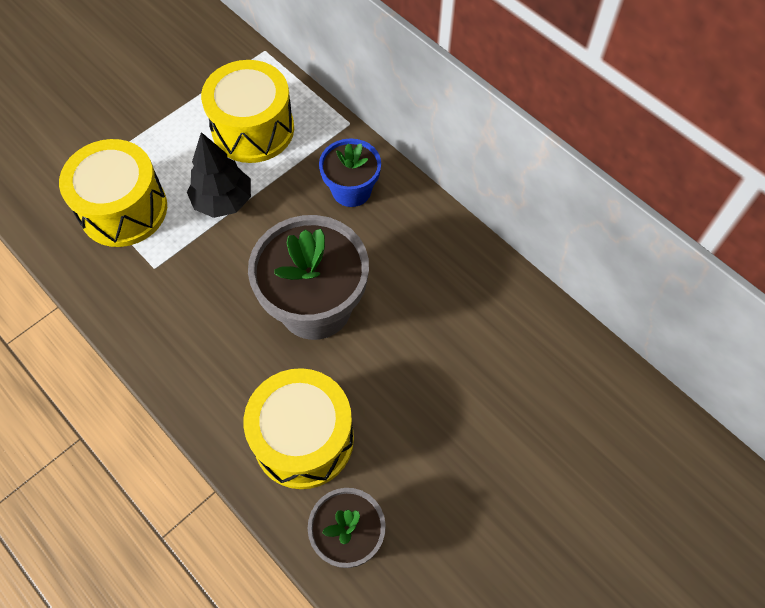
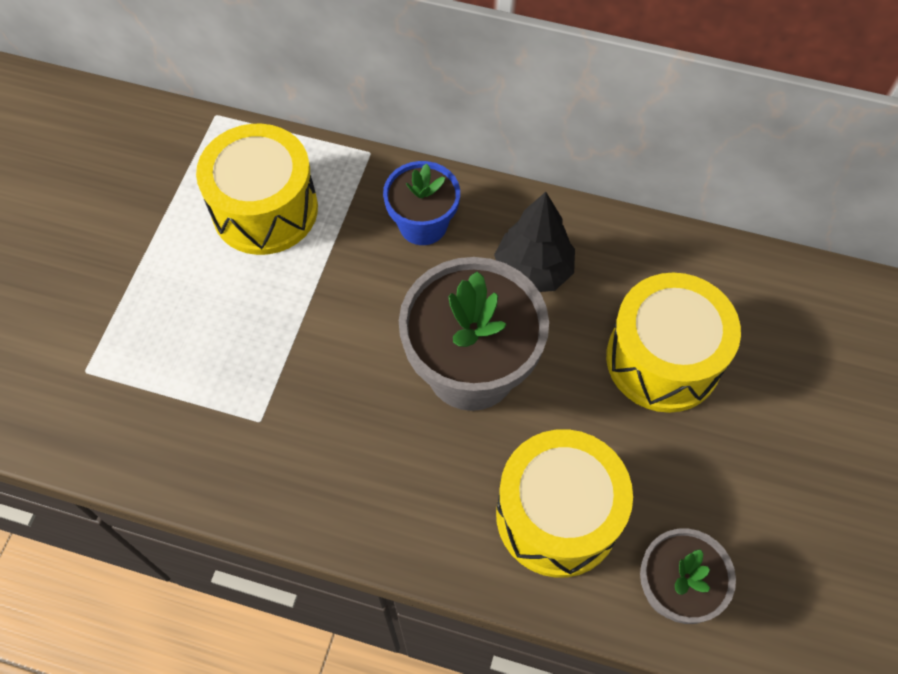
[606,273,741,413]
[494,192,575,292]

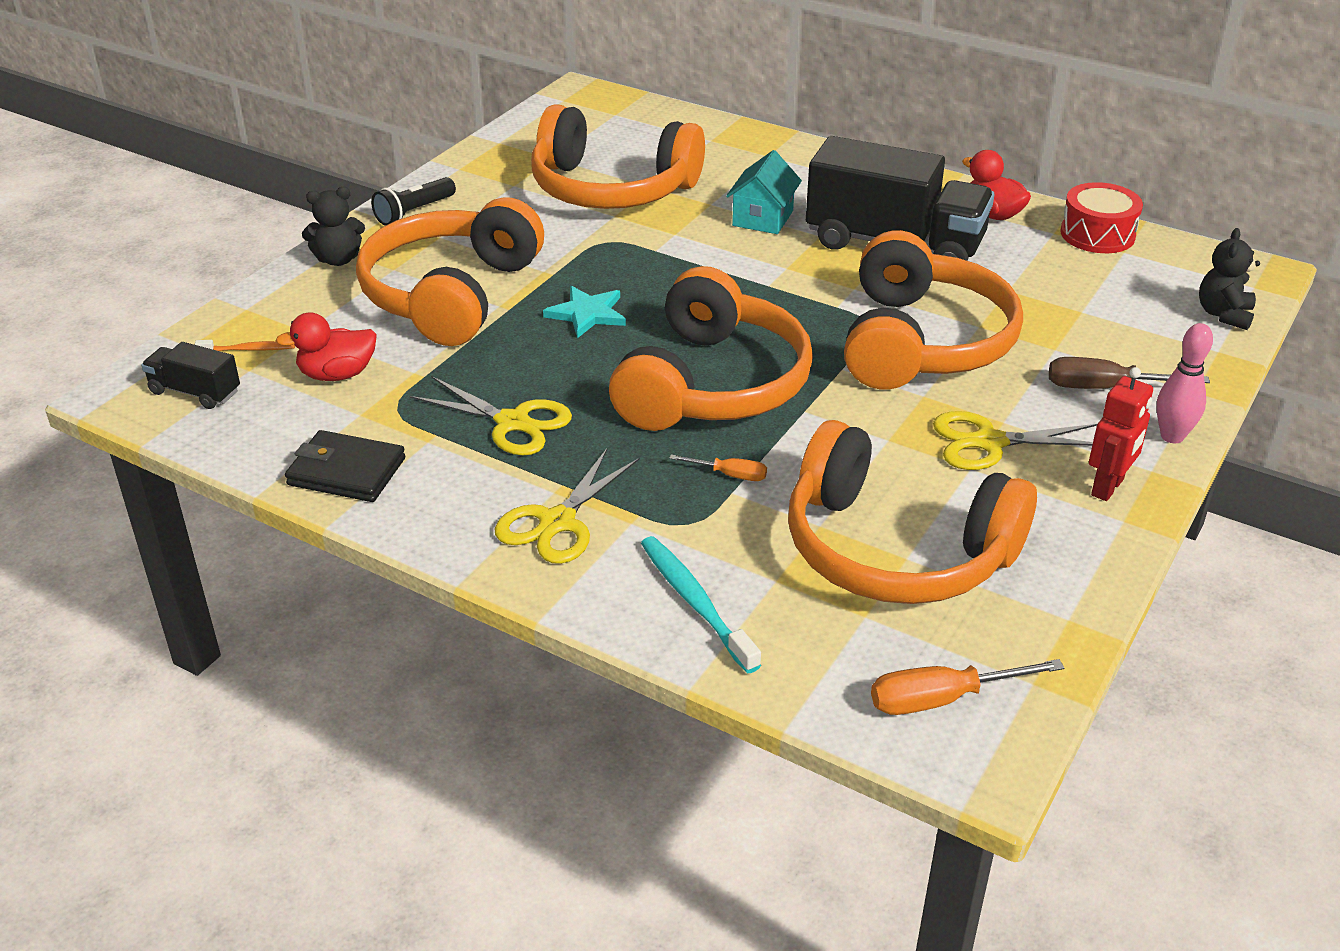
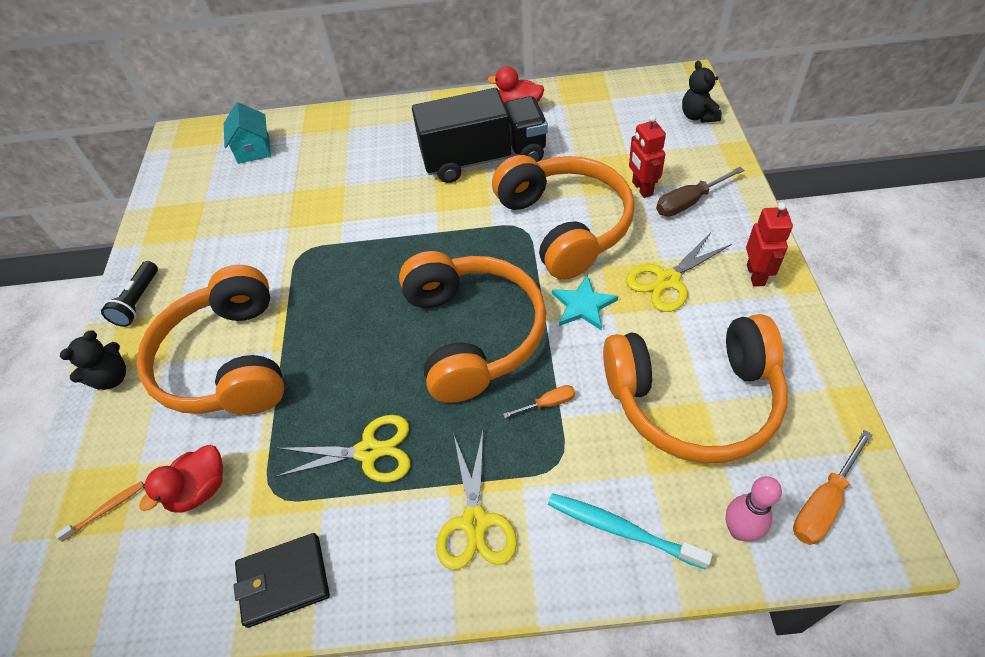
[141,342,240,409] (first image)
[531,104,705,209] (first image)
[552,275,618,330]
[224,102,271,164]
[1061,182,1143,253] (first image)
[725,476,782,541]
[629,115,666,198]

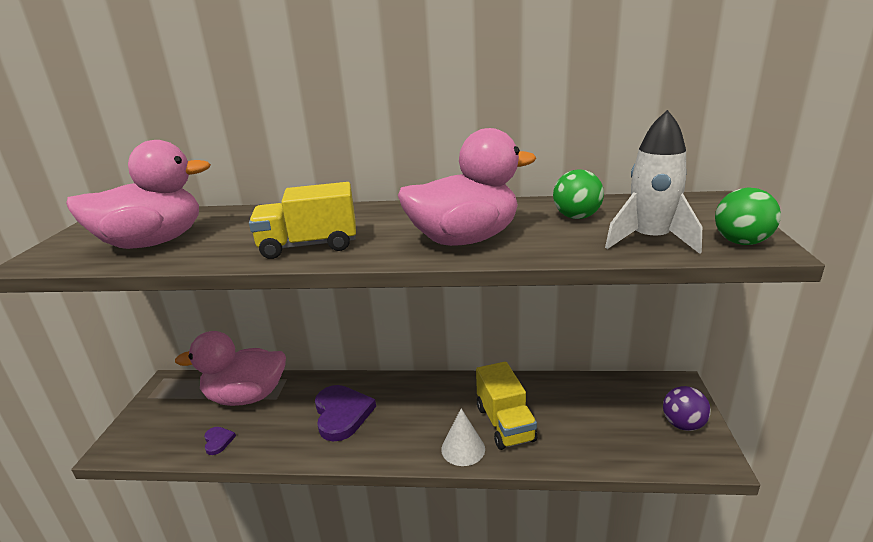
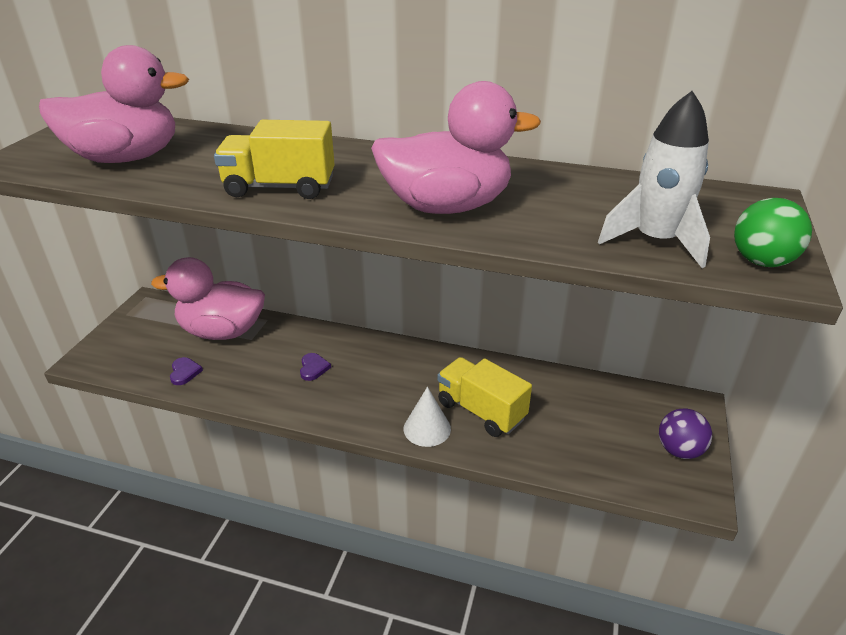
[300,353,331,381]
[437,357,532,437]
[553,169,604,219] (first image)

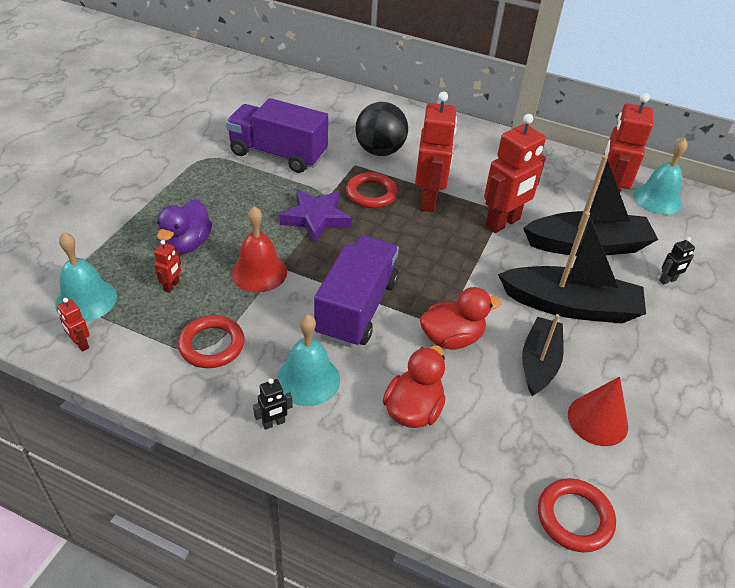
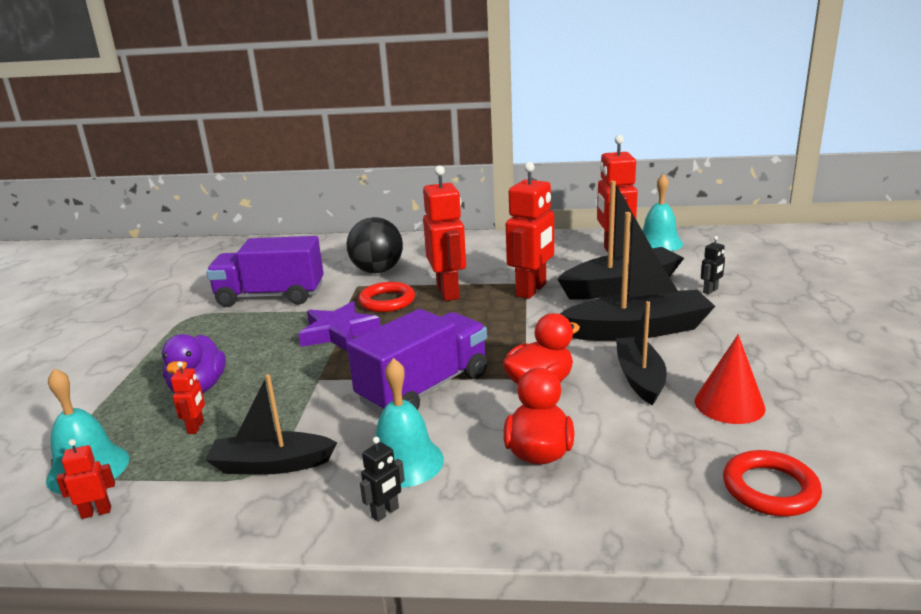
[56,439,115,519]
[206,374,337,475]
[231,206,287,293] (first image)
[347,309,487,414]

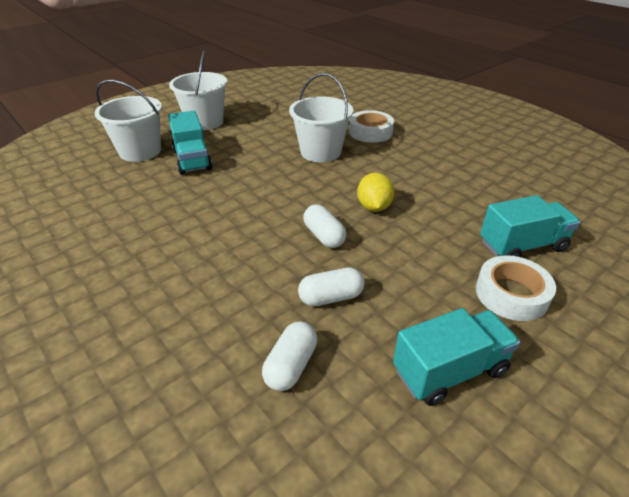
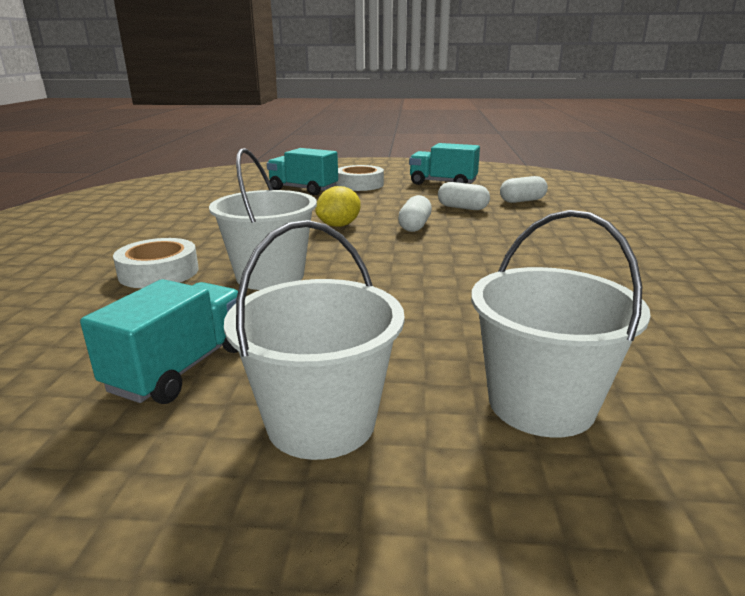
[80,279,238,404]

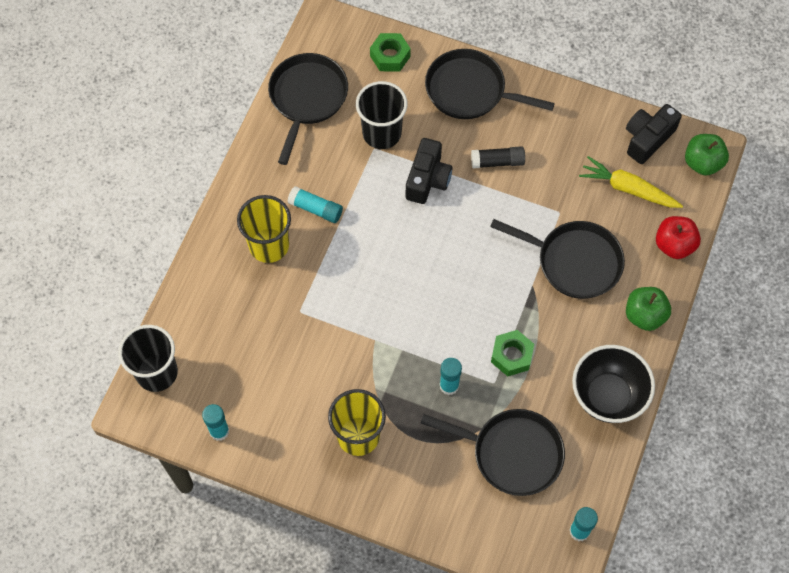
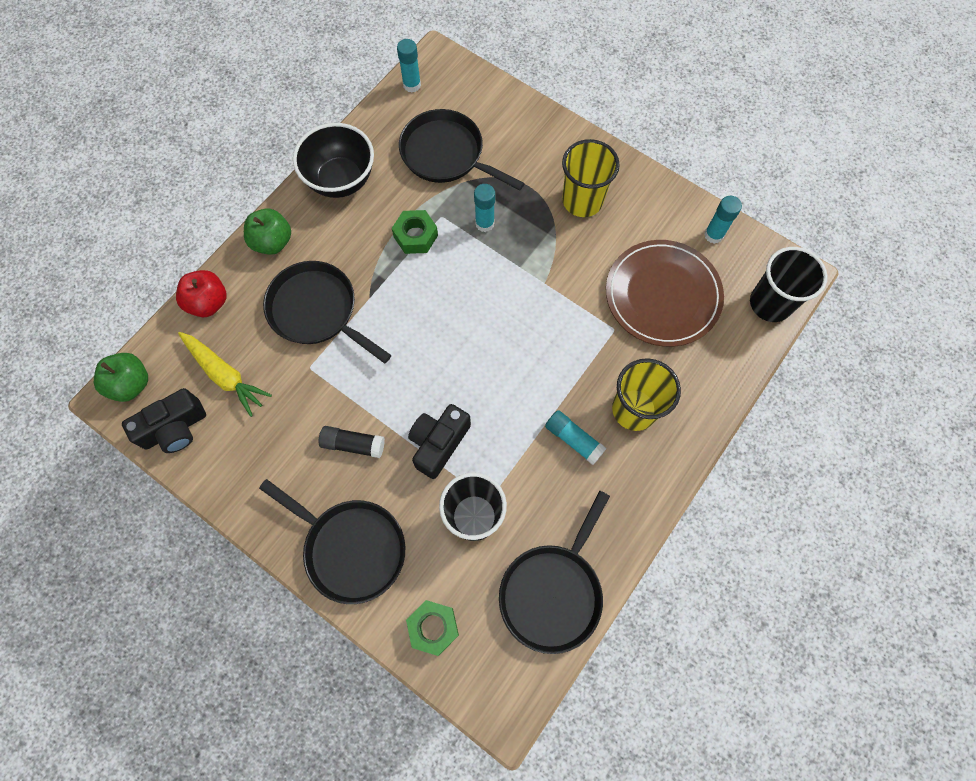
[606,240,724,347]

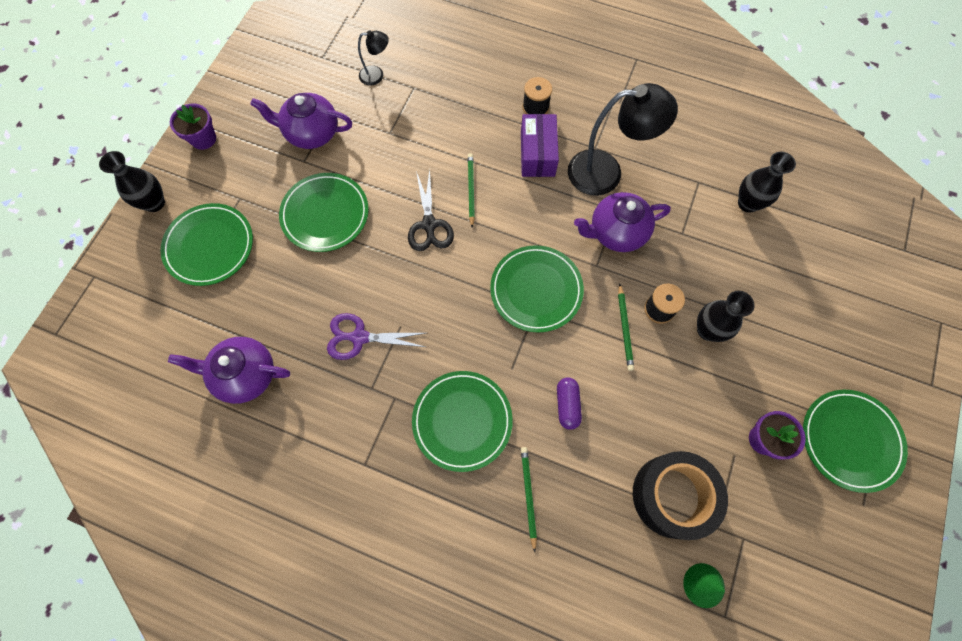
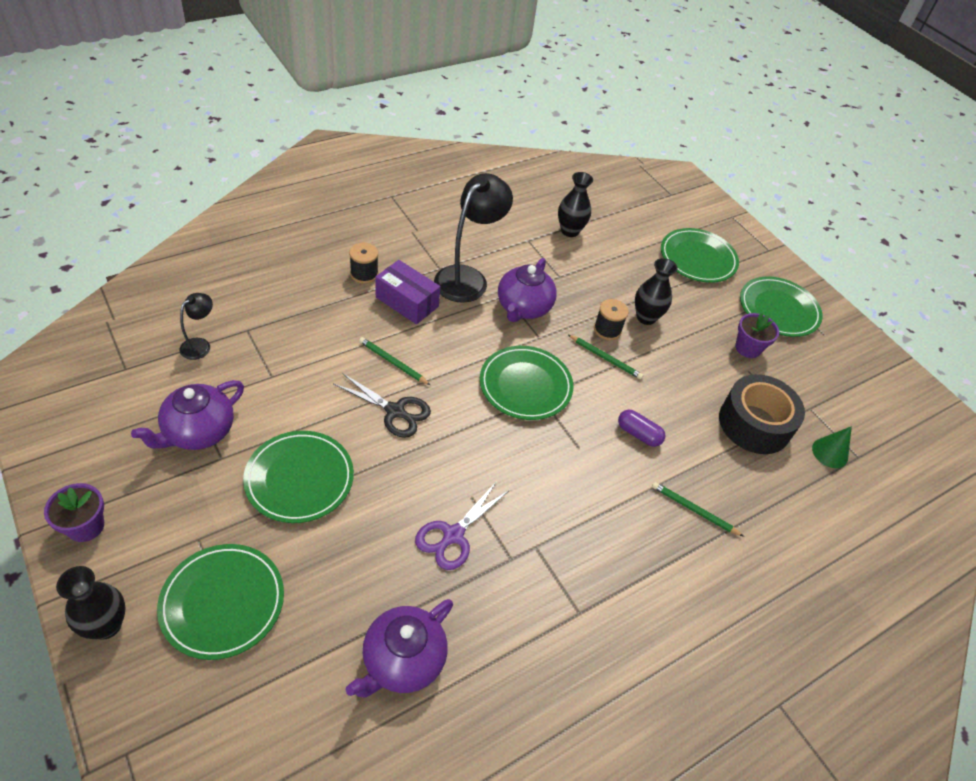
[661,228,739,283]

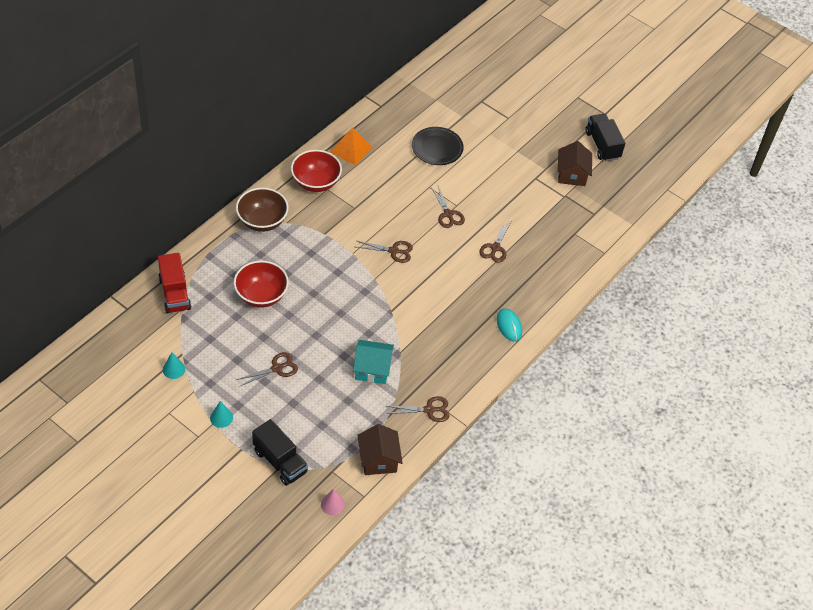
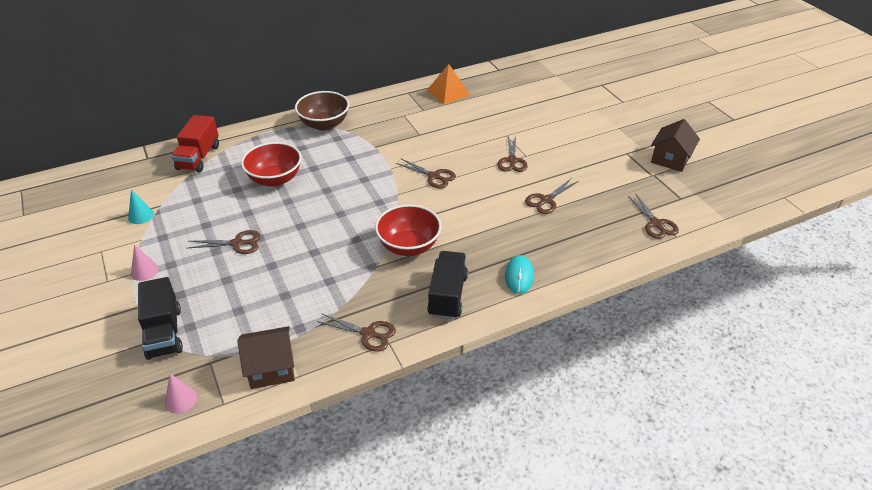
[131,244,159,281]
[375,204,442,256]
[353,340,394,384] (first image)
[237,326,295,389]
[412,127,464,165] (first image)
[427,251,468,320]
[628,193,679,239]

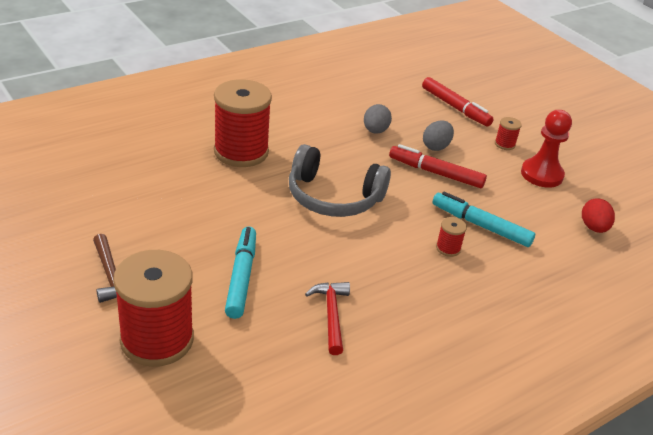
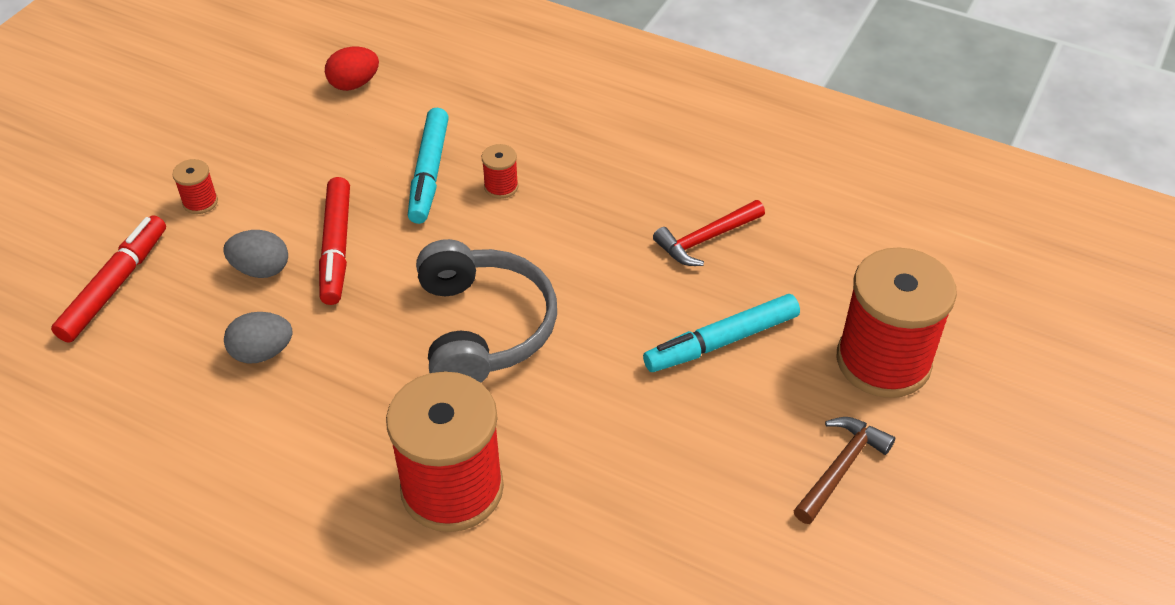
[521,110,572,188] (first image)

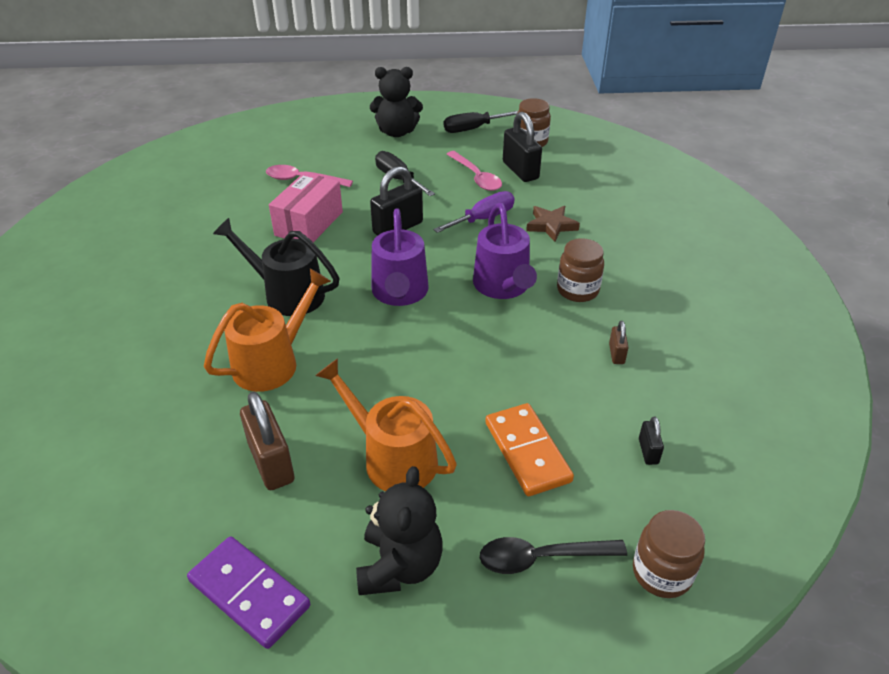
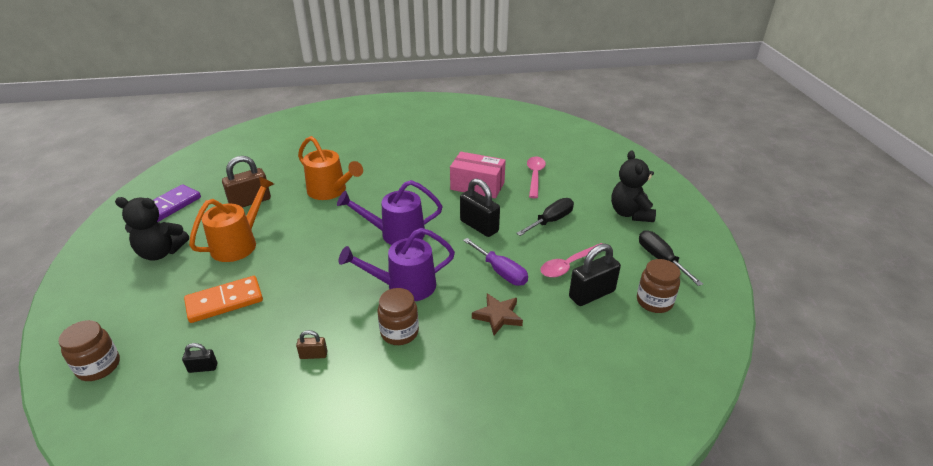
[213,218,339,316] (first image)
[480,537,627,574] (first image)

